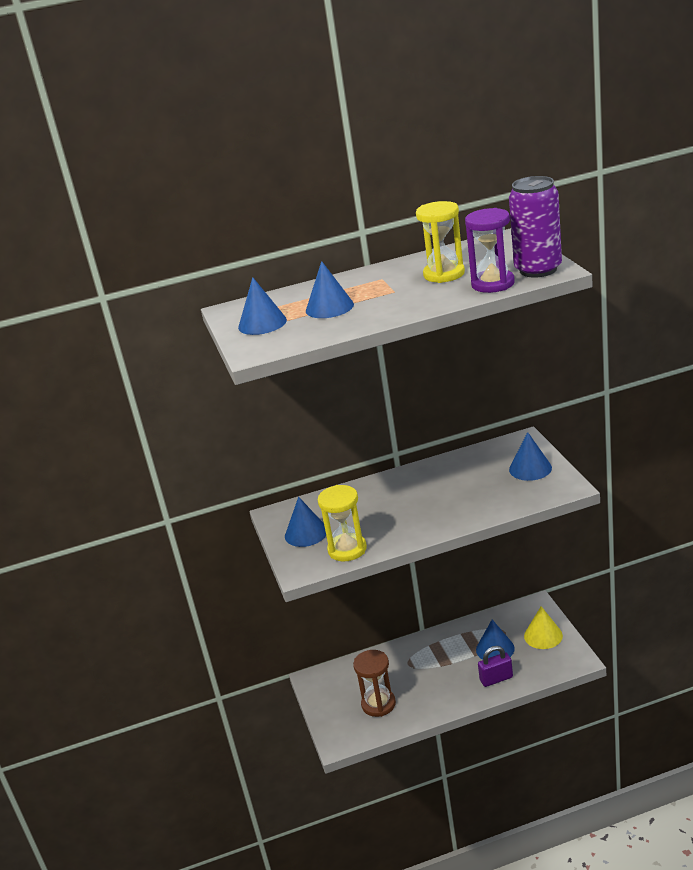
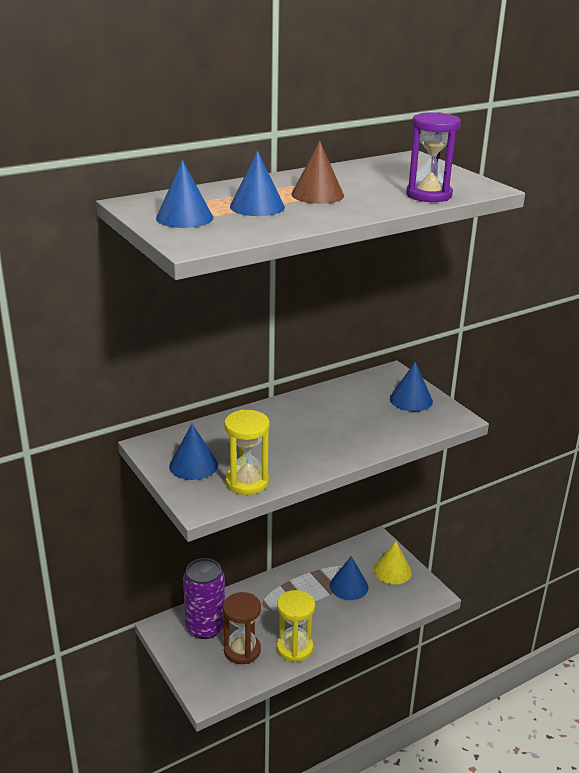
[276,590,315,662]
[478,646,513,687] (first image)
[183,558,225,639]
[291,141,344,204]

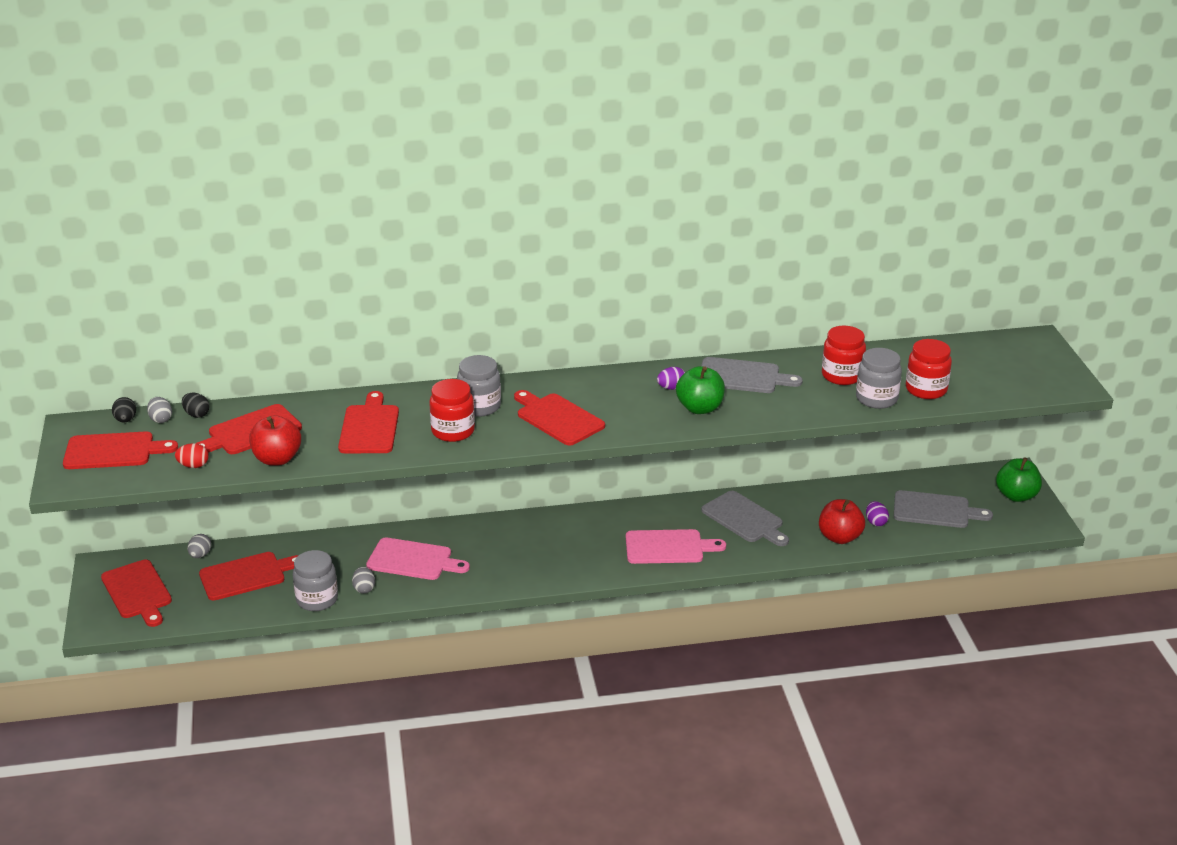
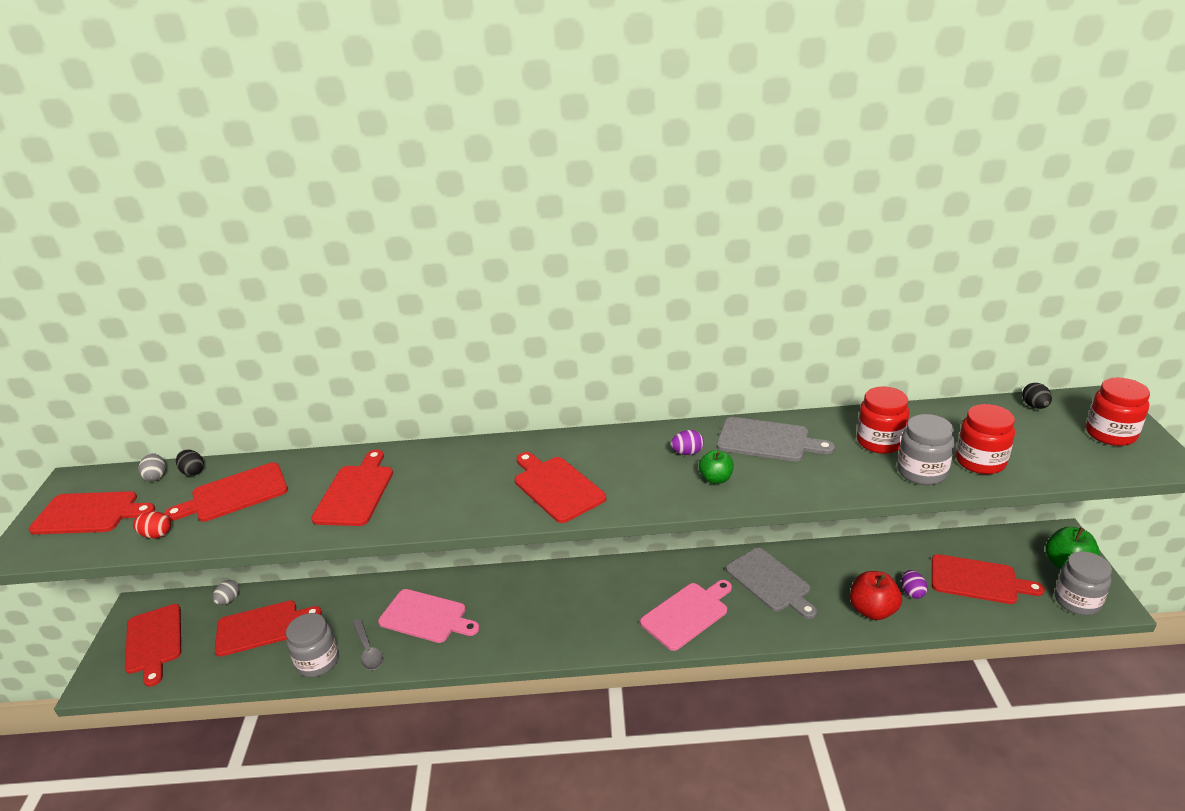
[1022,383,1052,409]
[249,415,301,466] (first image)
[352,619,383,670]
[1086,378,1150,446]
[1054,551,1112,615]
[640,580,732,651]
[699,450,734,484]
[932,554,1045,604]

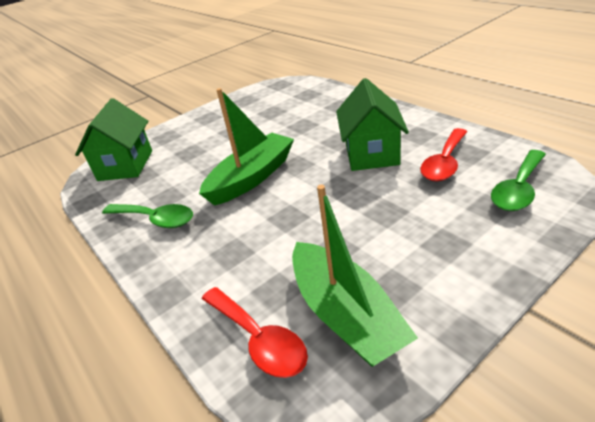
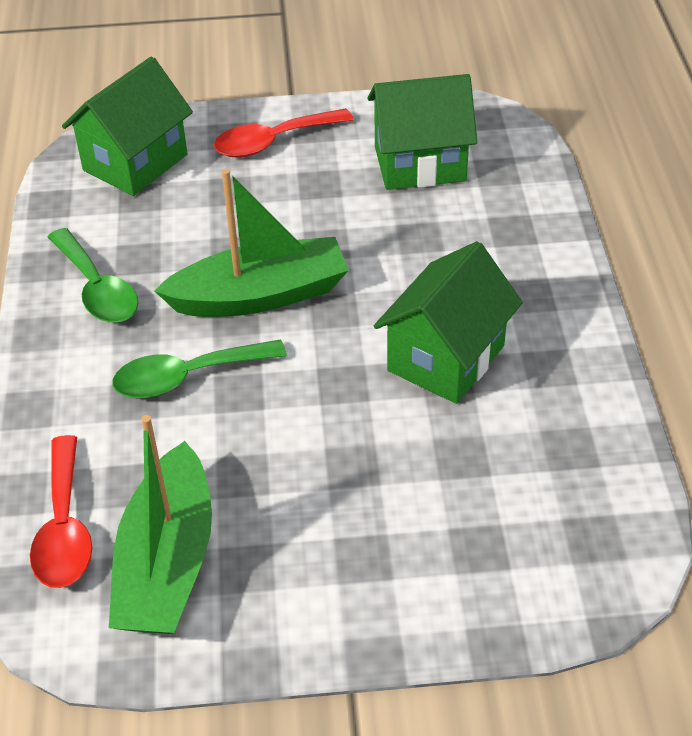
[214,108,353,158]
[112,339,287,398]
[367,74,477,190]

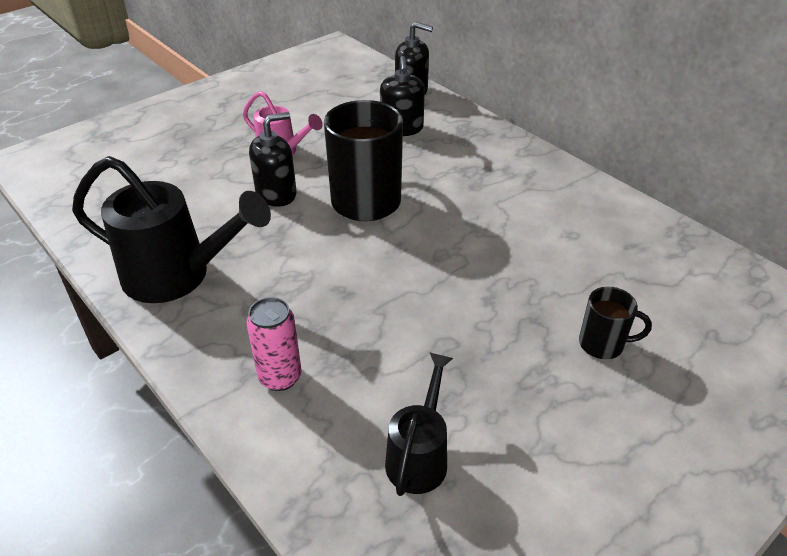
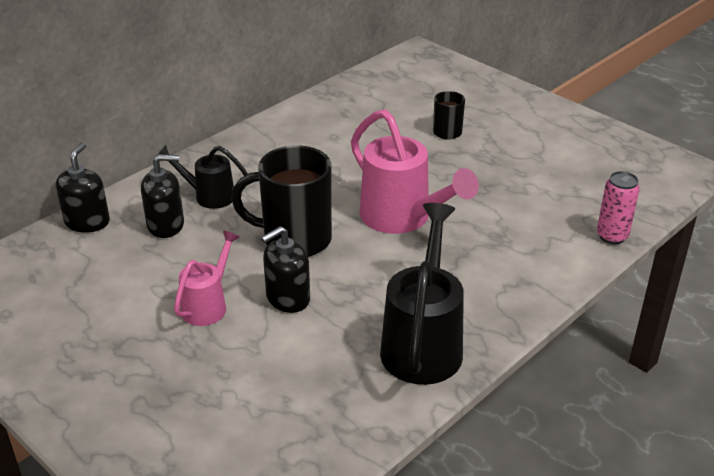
[597,171,640,244]
[261,226,310,313]
[157,145,248,209]
[351,109,479,234]

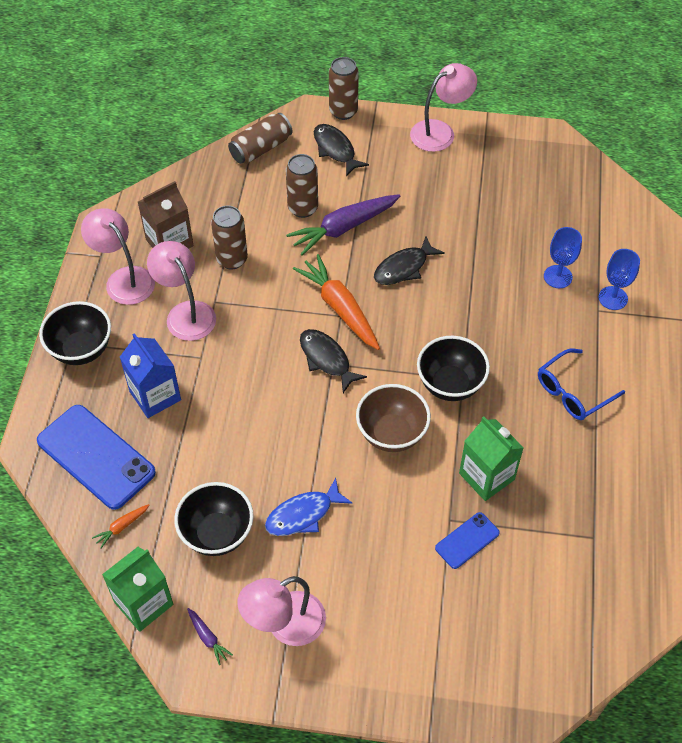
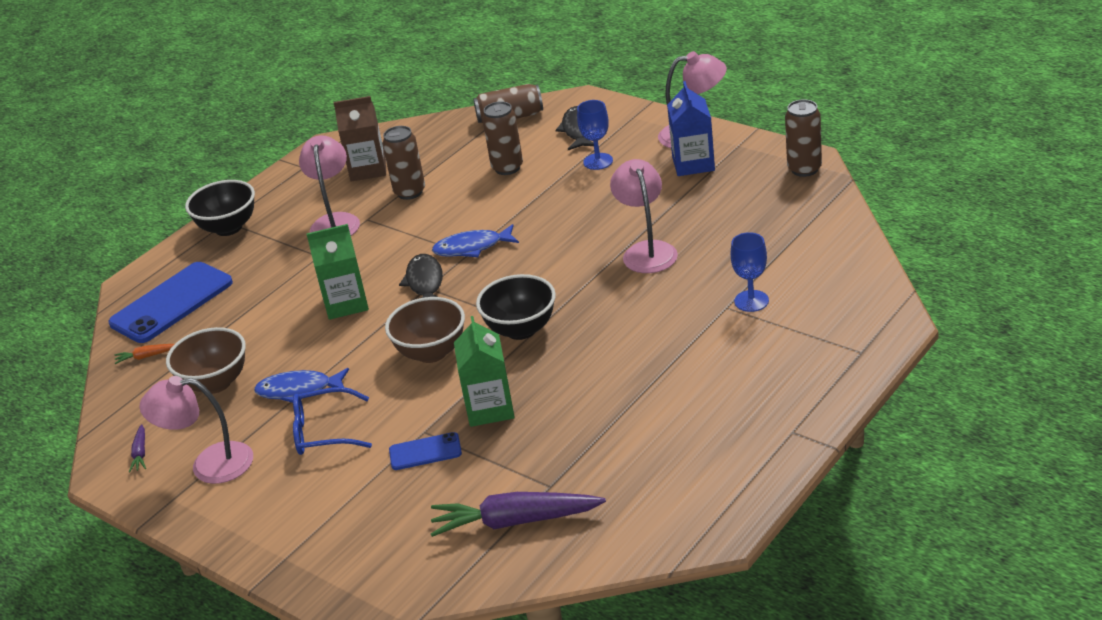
[109,262,233,343]
[610,159,678,273]
[307,224,369,320]
[667,81,715,176]
[166,327,246,394]
[431,492,606,537]
[432,224,519,257]
[785,99,822,177]
[374,237,445,285] (first image)
[293,387,372,455]
[577,100,613,170]

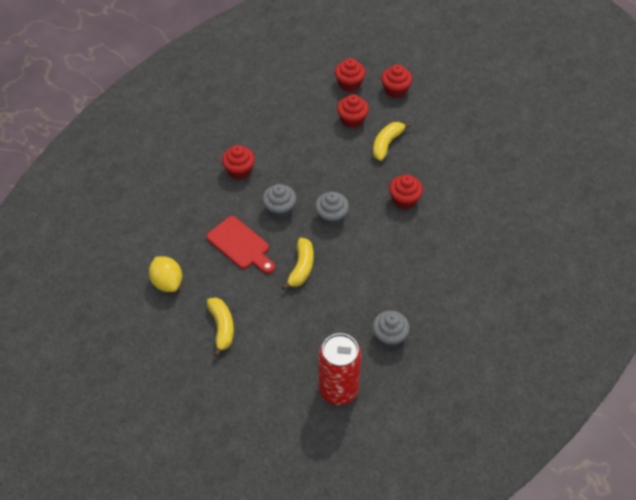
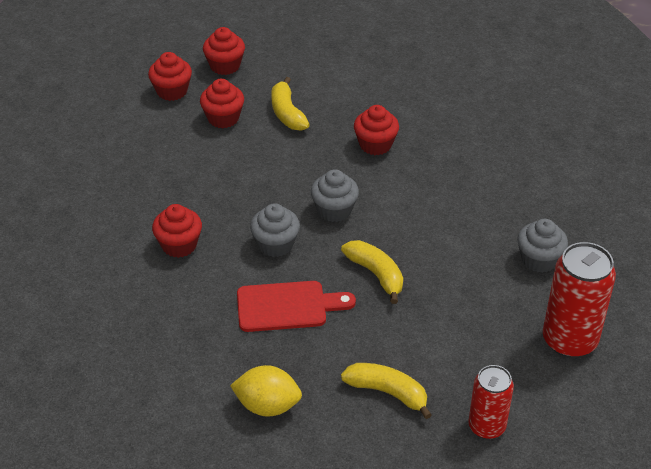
[468,365,514,439]

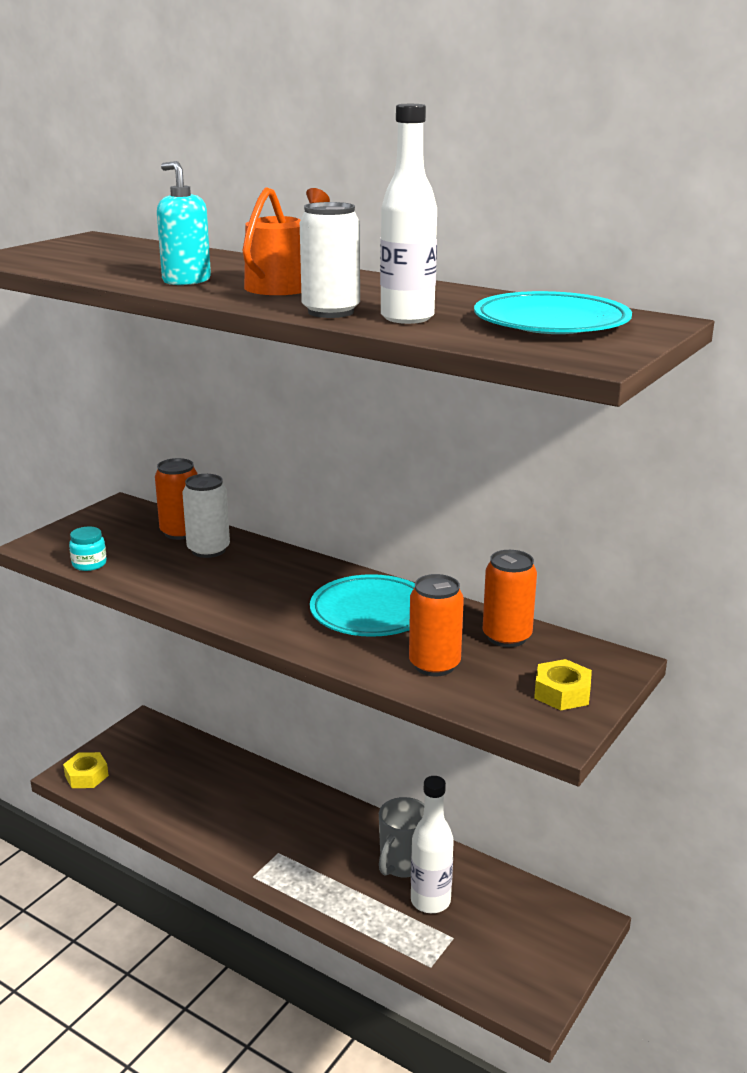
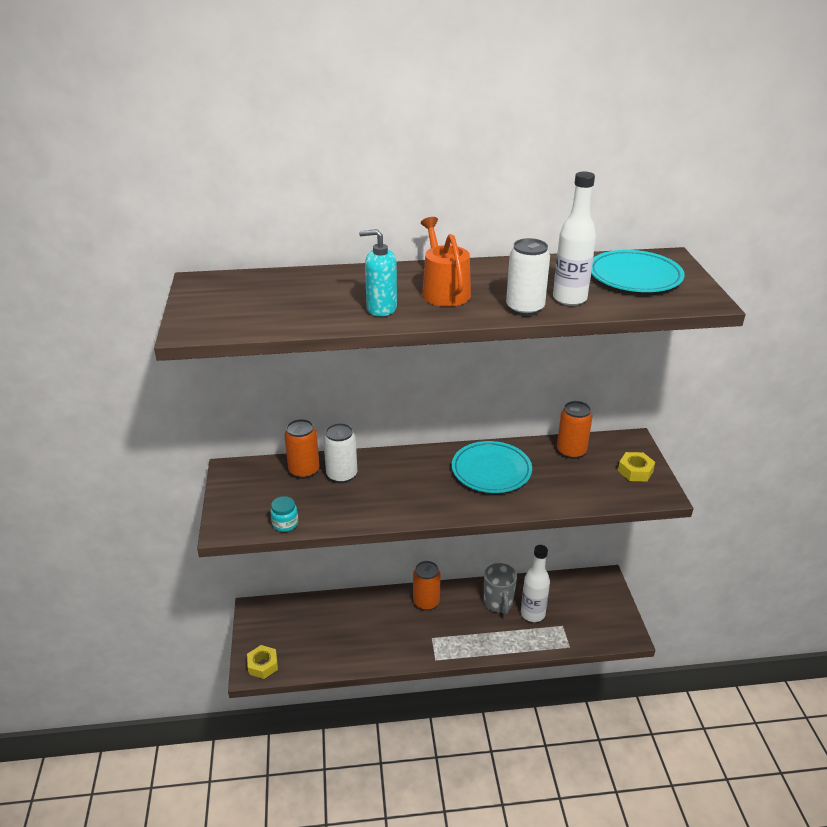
[413,561,441,610]

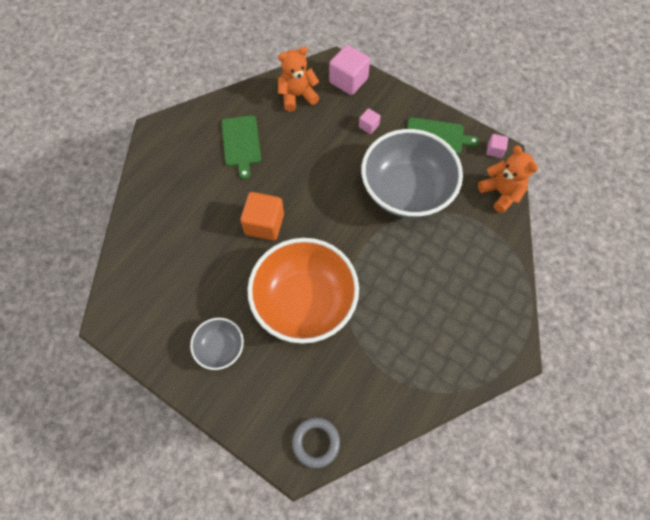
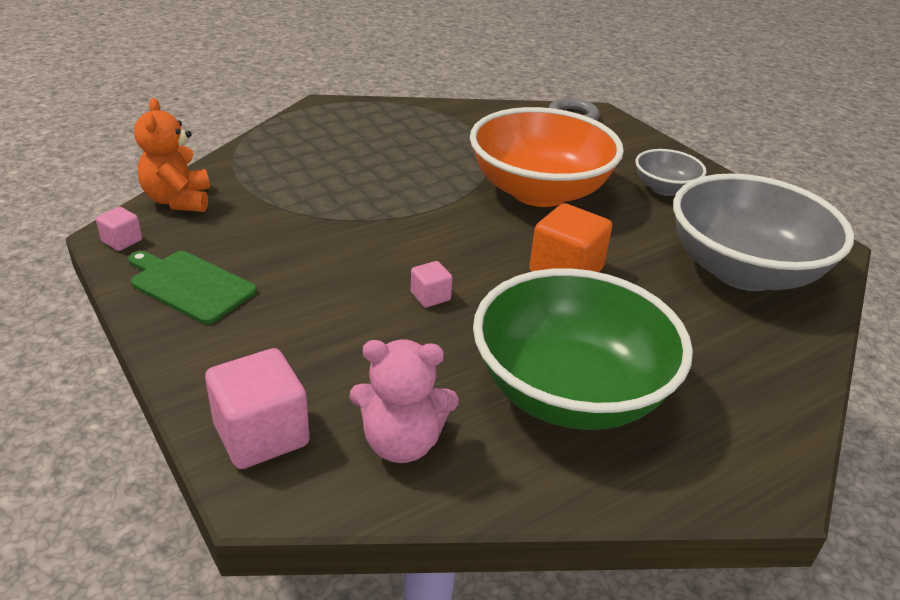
[473,268,693,430]
[349,339,458,463]
[411,261,452,308]
[673,173,854,291]

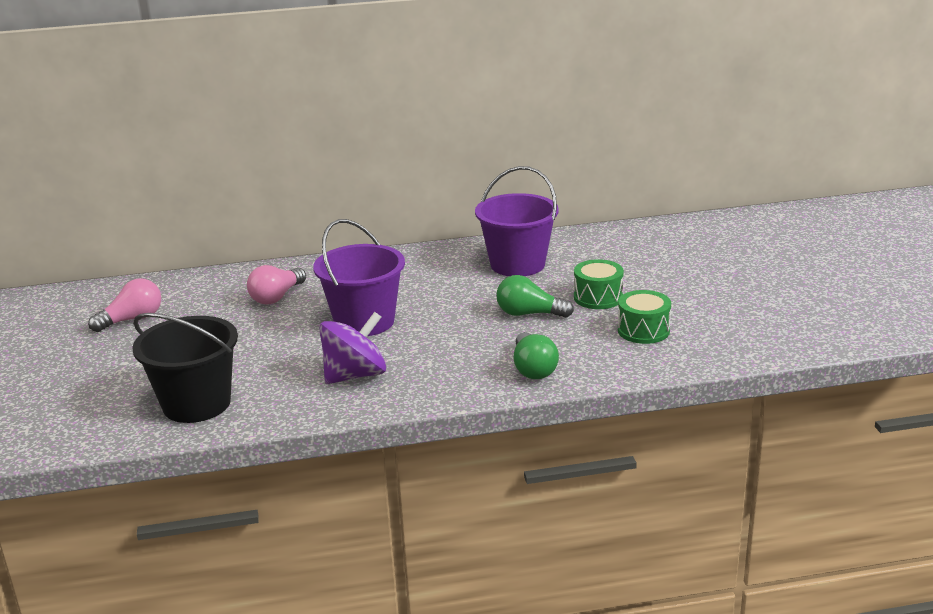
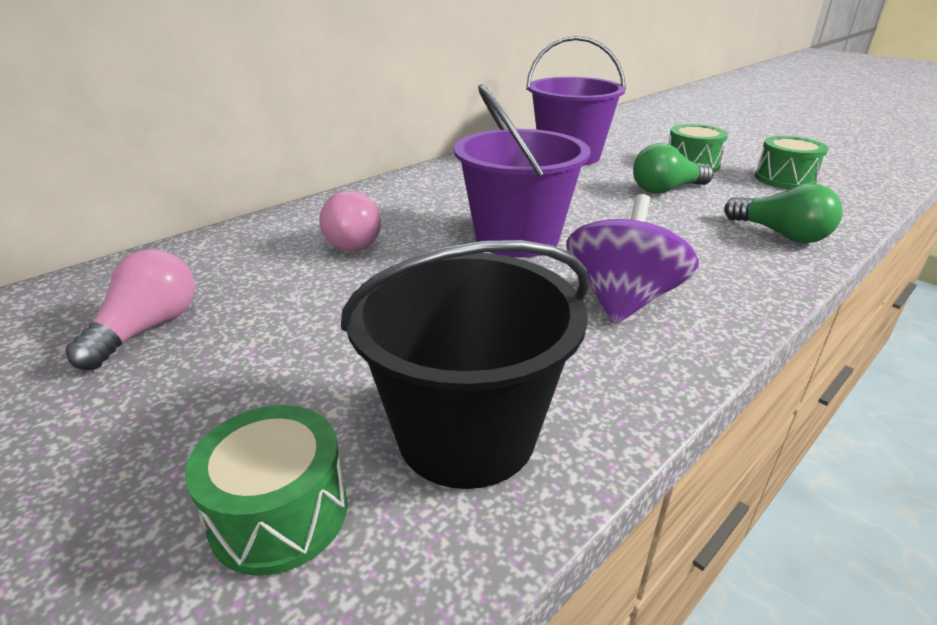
[185,405,347,576]

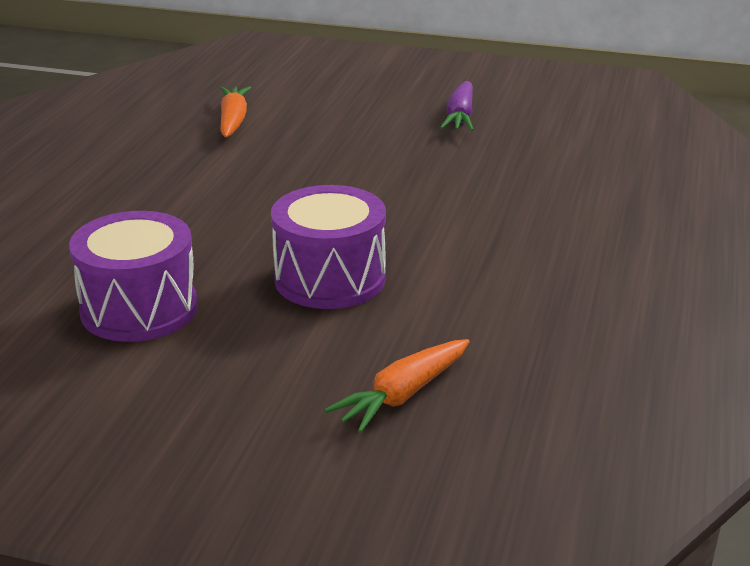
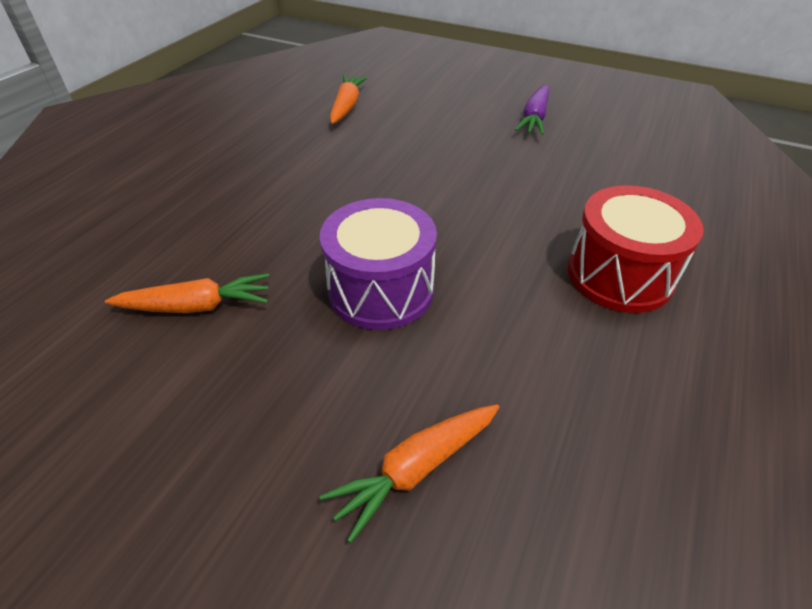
[105,273,269,313]
[568,185,704,313]

